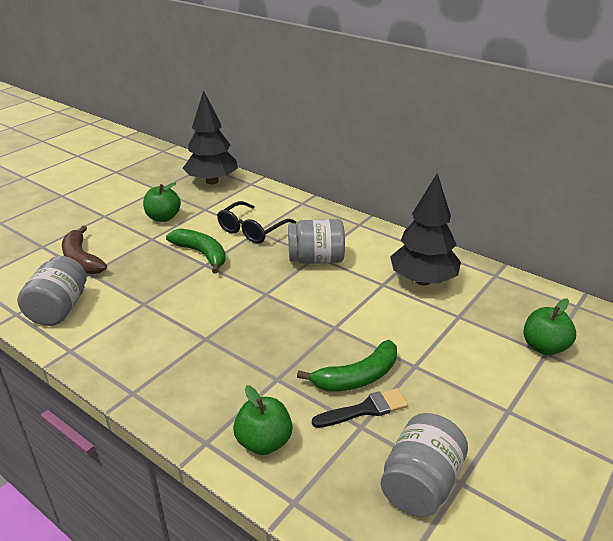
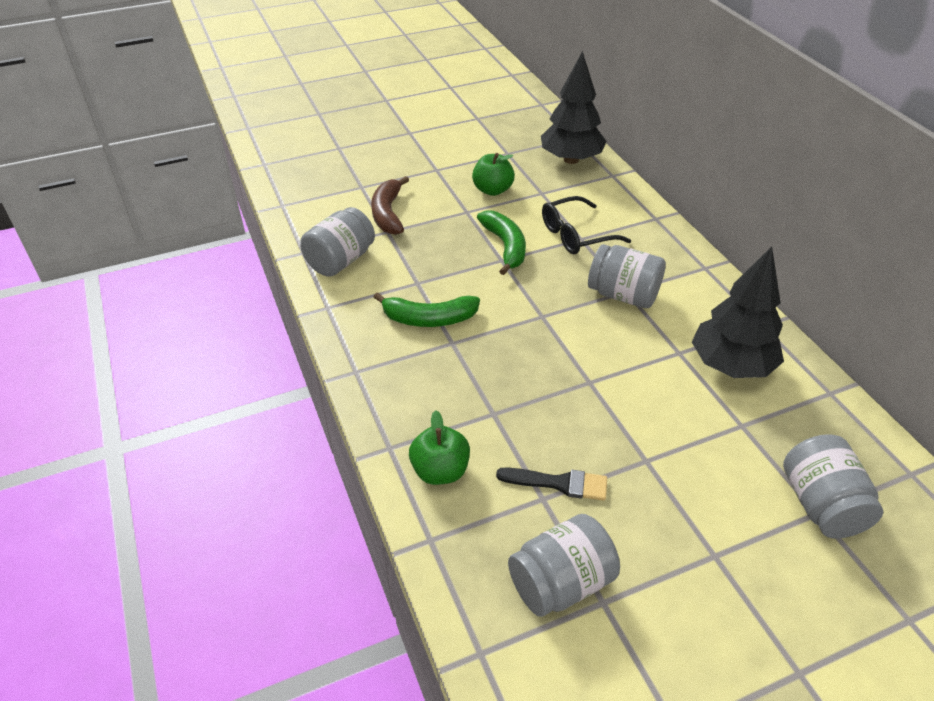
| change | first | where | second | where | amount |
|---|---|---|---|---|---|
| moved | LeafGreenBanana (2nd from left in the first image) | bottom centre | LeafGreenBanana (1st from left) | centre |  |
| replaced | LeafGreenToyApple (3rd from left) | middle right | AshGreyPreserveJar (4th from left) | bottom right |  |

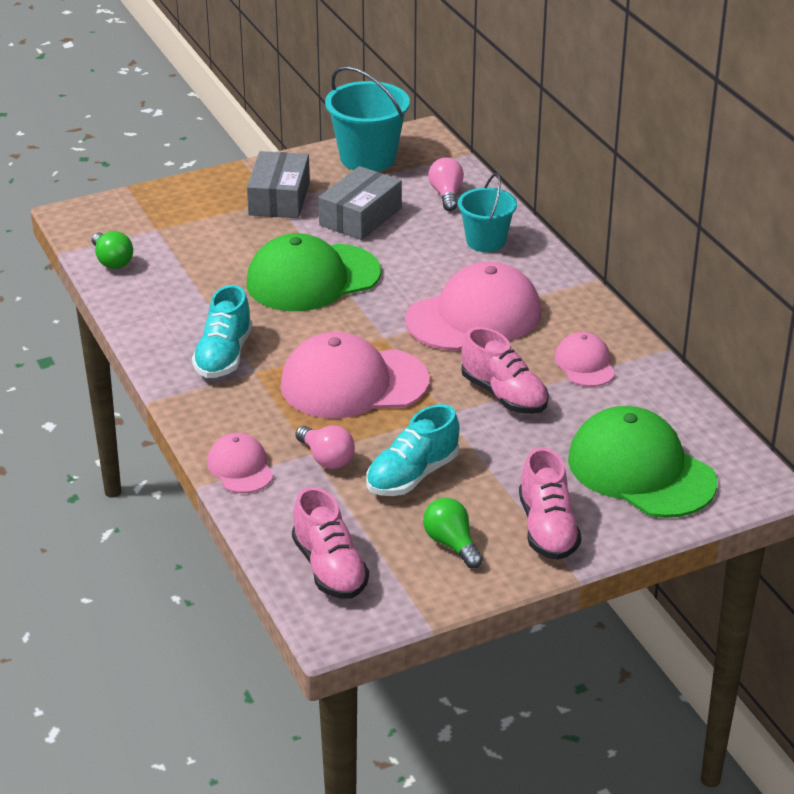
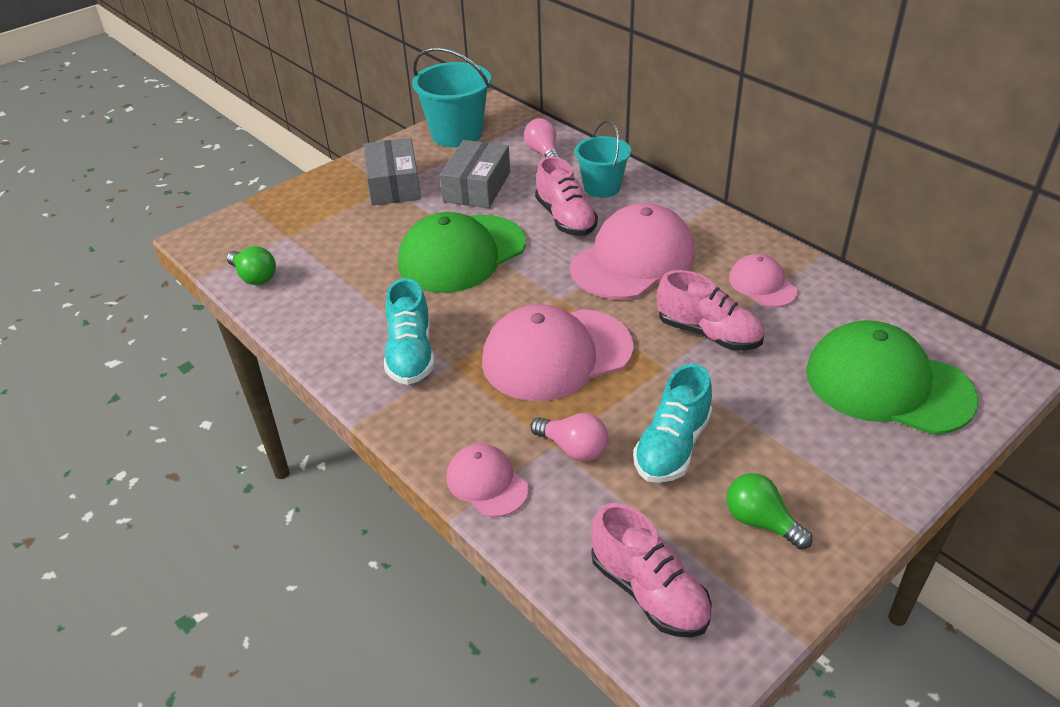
| change | first | where | second | where | amount |
|---|---|---|---|---|---|
| moved | RosySneaker (3rd from left in the first image) | middle right | RosySneaker (1st from left) | top centre |  |

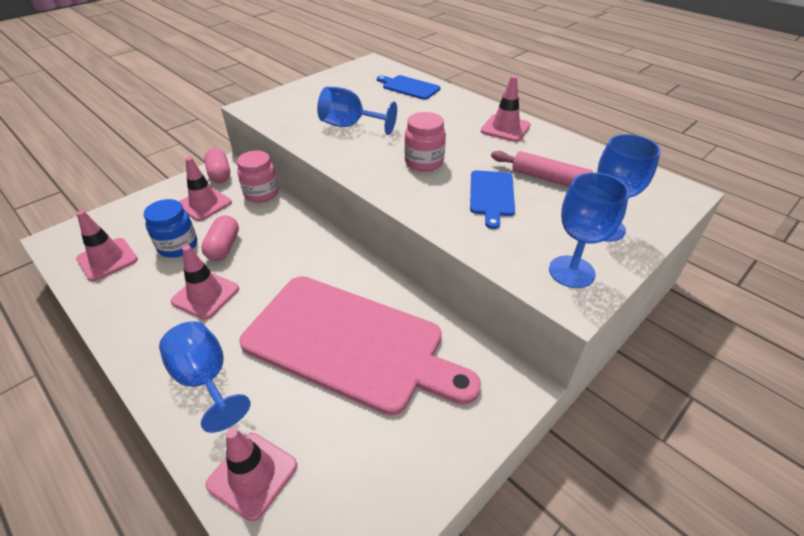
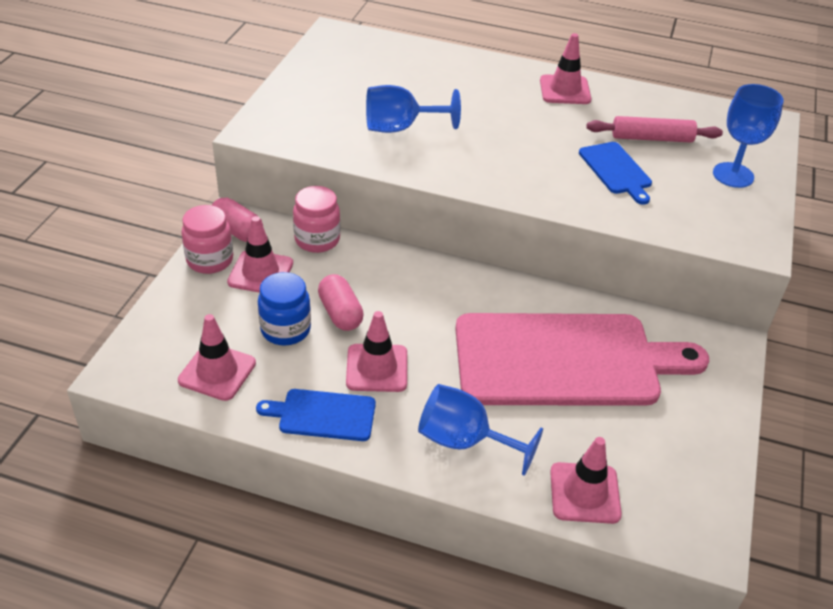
| change | first | where | second | where | amount |
|---|---|---|---|---|---|
| removed | BlueGoblet (3rd from left) | middle right |  |  |  |
| moved | BlueBreadBoard (1st from left) | top centre |  | bottom centre |  |
| moved | RosyPreserveJar (2nd from left in the first image) | top centre | RosyPreserveJar (1st from left) | middle left |  |

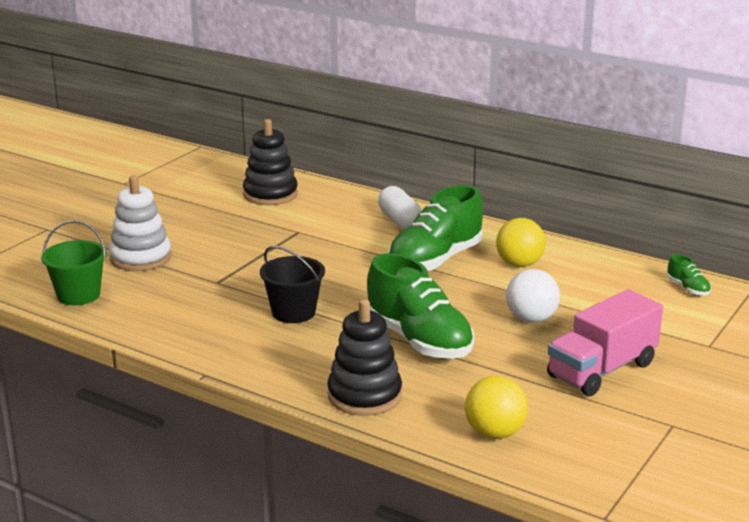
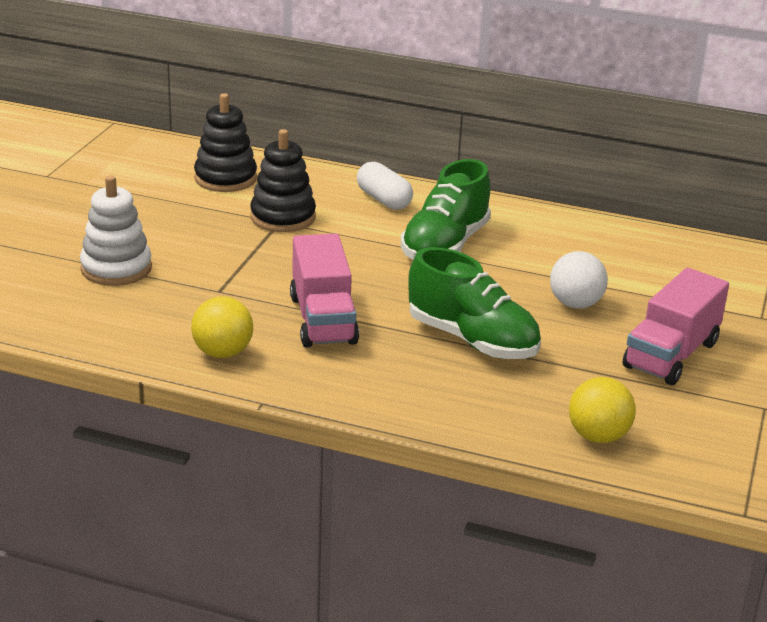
| change | first | where | second | where | amount |
|---|---|---|---|---|---|
| removed | LeafGreenSandBucket | middle left |  |  |  |
| removed | LeafGreenSneaker (3rd from left) | middle right |  |  |  |
| moved | BlackStackingRings (2nd from left) | bottom centre |  | top centre |  |
| moved | GoldenSphere (2nd from left in the first image) | middle right | GoldenSphere (1st from left) | middle left |  |
| replaced | BlackSandBucket | centre | RosyTruck (1st from left) | centre |  |

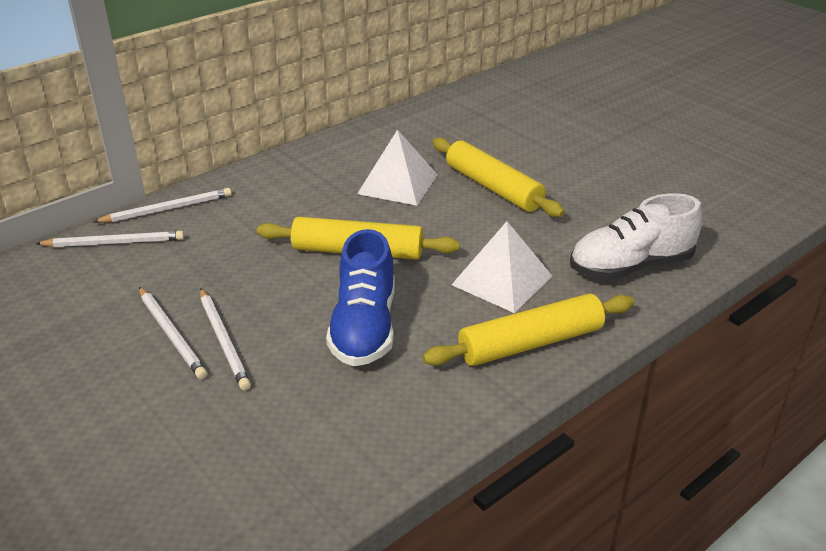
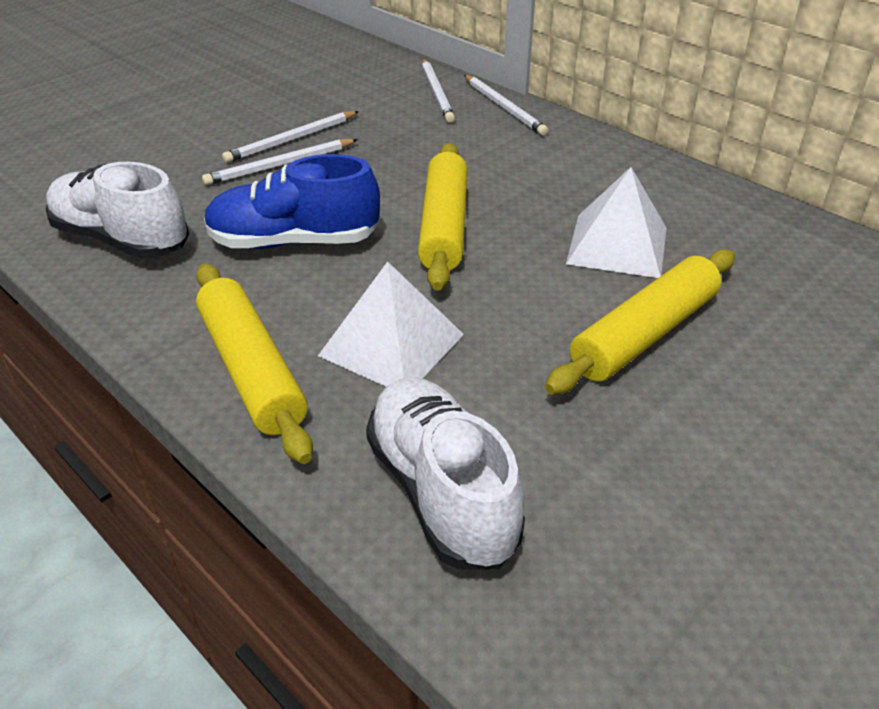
| change | first | where | second | where | amount |
|---|---|---|---|---|---|
| added |  |  | PureWhiteSneaker (1st from left) | top left |  |

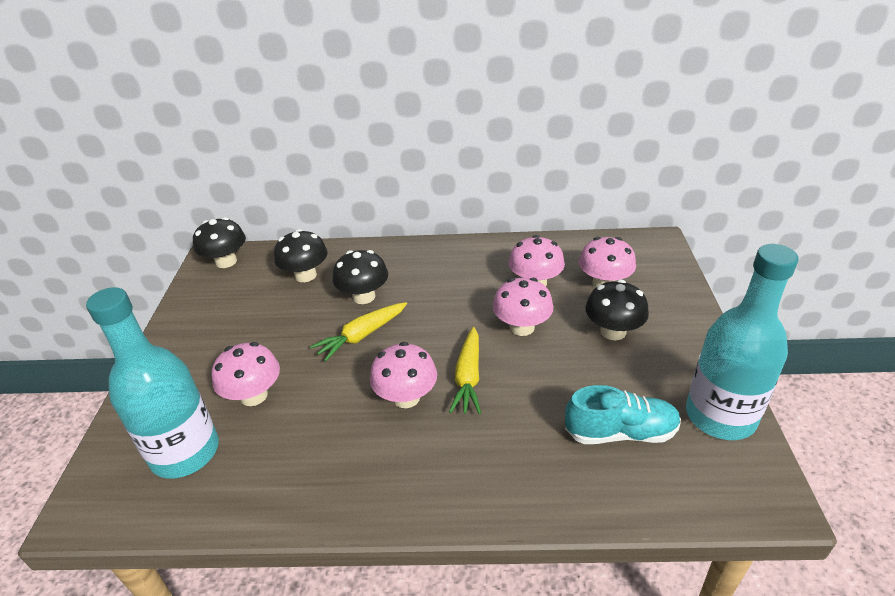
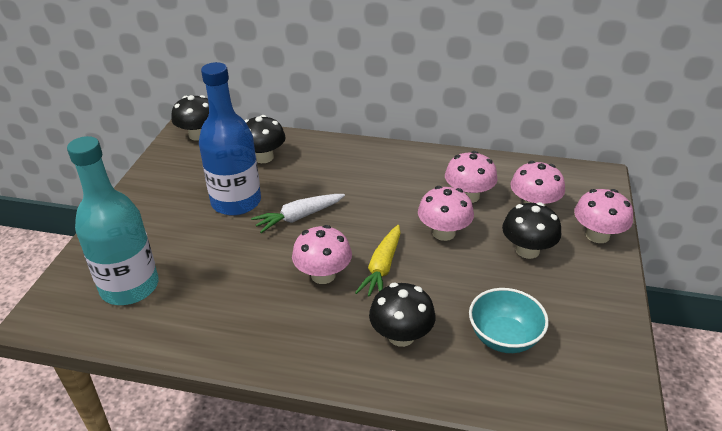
| change | first | where | second | where | amount |
|---|---|---|---|---|---|
| removed | TurquoiseBottle (2nd from left) | middle right |  |  |  |
| added |  |  | BlueBottle | top left |  |
| moved | RosyMushroom (1st from left in the first image) | middle left | RosyMushroom (5th from left) | middle right |  |
| moved | BlackMushroom (3rd from left) | centre |  | bottom centre |  |
| replaced | TurquoiseSneaker | bottom right | TurquoiseDeepDish | bottom right |  |
| recoloured | GoldenToyCarrot (1st from left) | centre | PureWhiteToyCarrot | centre |  |

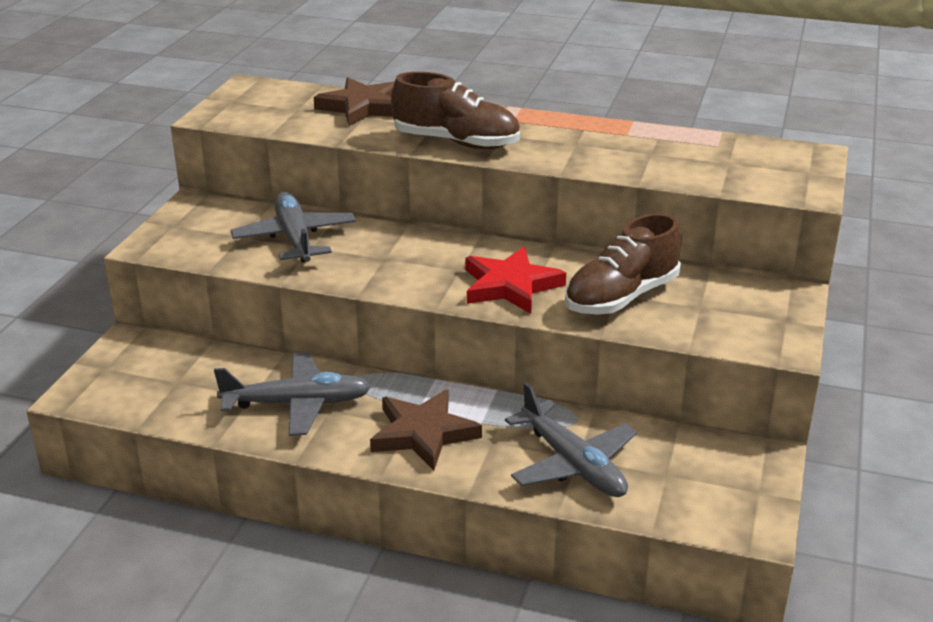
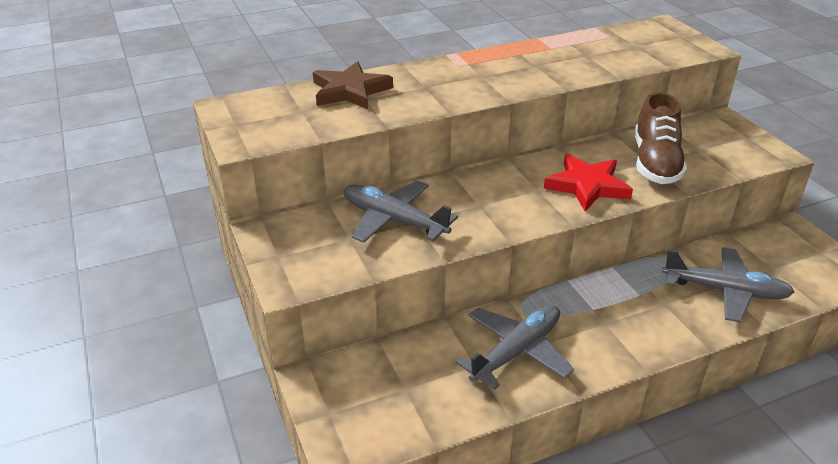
| change | first | where | second | where | amount |
|---|---|---|---|---|---|
| removed | DarkBrownFivePointedStar (2nd from left) | bottom centre |  |  |  |
| removed | DarkBrownSneaker (1st from left) | top centre |  |  |  |

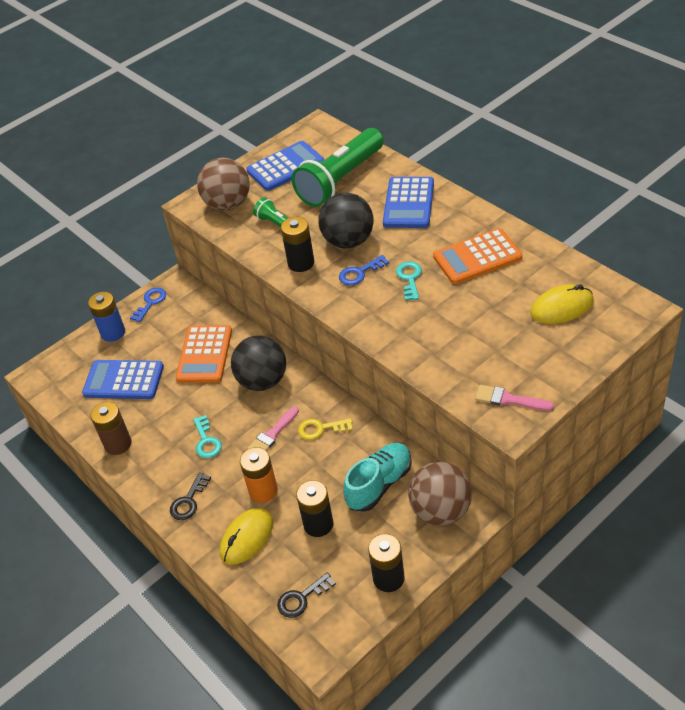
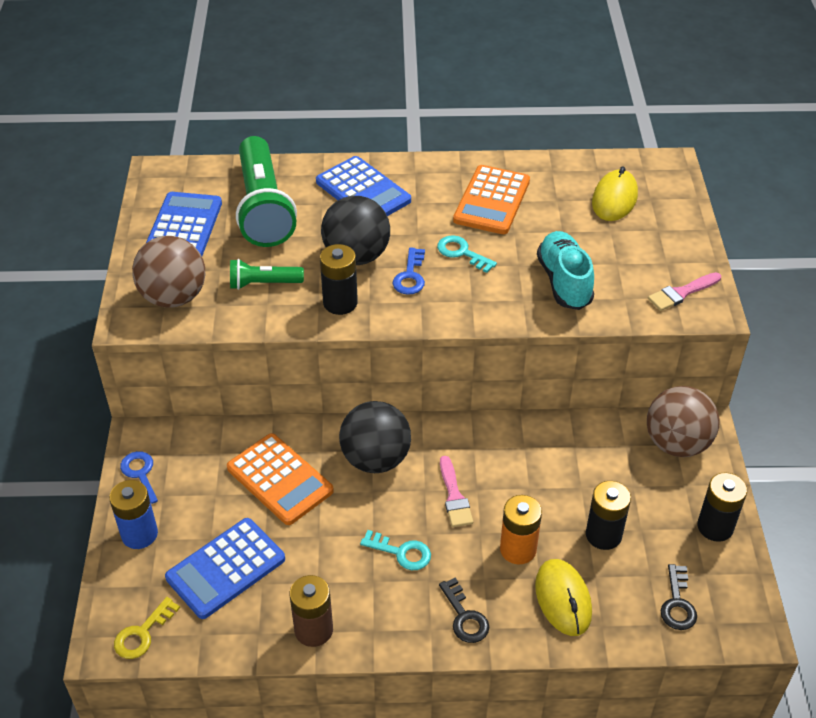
| change | first | where | second | where | amount |
|---|---|---|---|---|---|
| moved | GoldenKey | centre |  | bottom left |  |
| moved | TurquoiseSneaker | bottom centre |  | middle right |  |

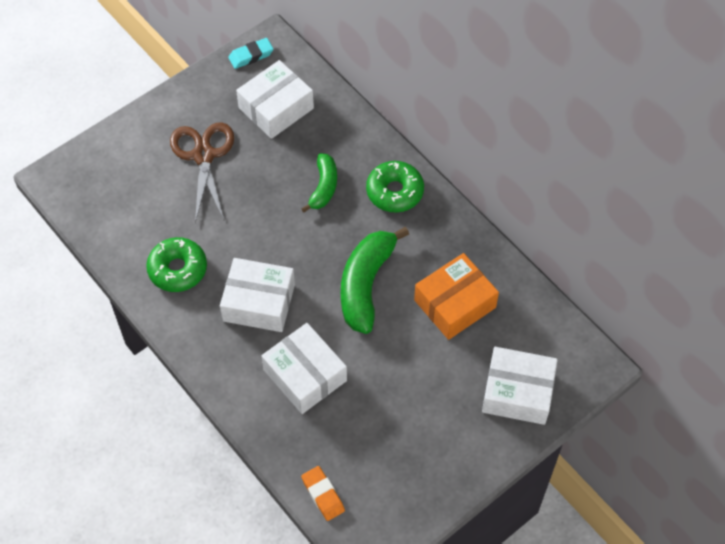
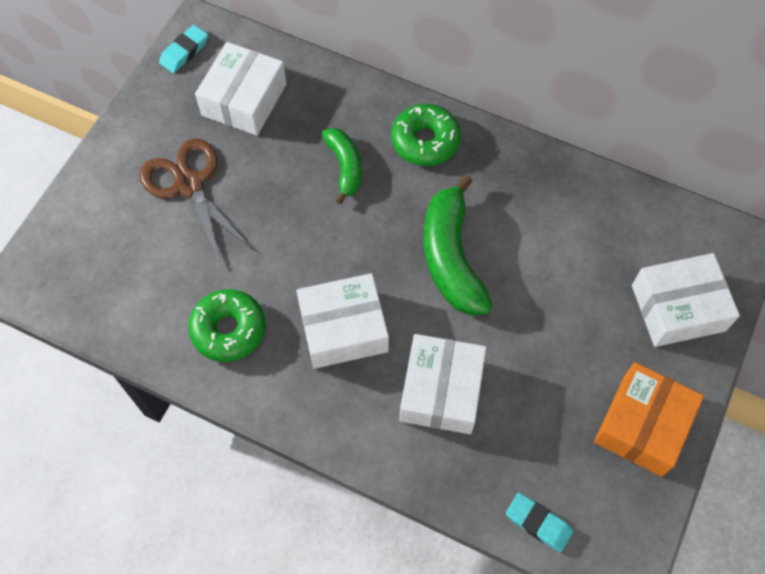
| change | first | where | second | where | amount |
|---|---|---|---|---|---|
| moved | OrangeColouredParcel | centre |  | bottom right |  |
| recoloured | OrangeColouredGumEraser | bottom centre | TurquoiseGumEraser (2nd from left) | bottom right |  |
| turned | PureWhiteParcel (3rd from left) | bottom centre |  | bottom centre | 75 degrees clockwise |

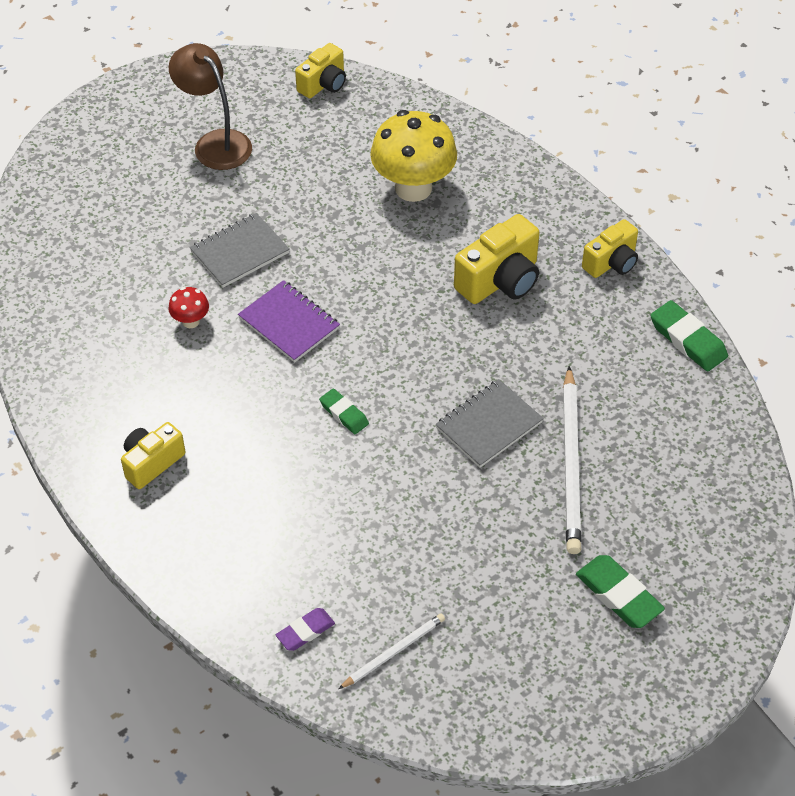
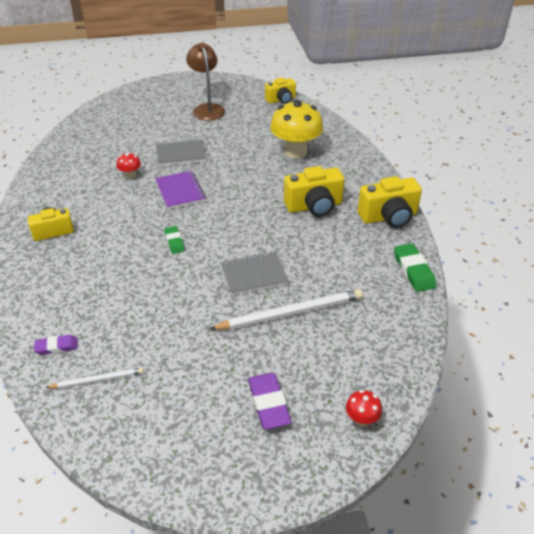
| change | first | where | second | where | amount |
|---|---|---|---|---|---|
| added |  |  | RedMushroom (2nd from left) | bottom right |  |
| recoloured | LeafGreenGumEraser (2nd from left) | bottom right | VioletGumEraser (2nd from left) | bottom centre |  |
| turned | PureWhiteLeadPencil (2nd from left) | middle right |  | centre | 135 degrees counterclockwise |
| resized | GoldenCamera (4th from left) | top right |  | middle right | x1.52 |

